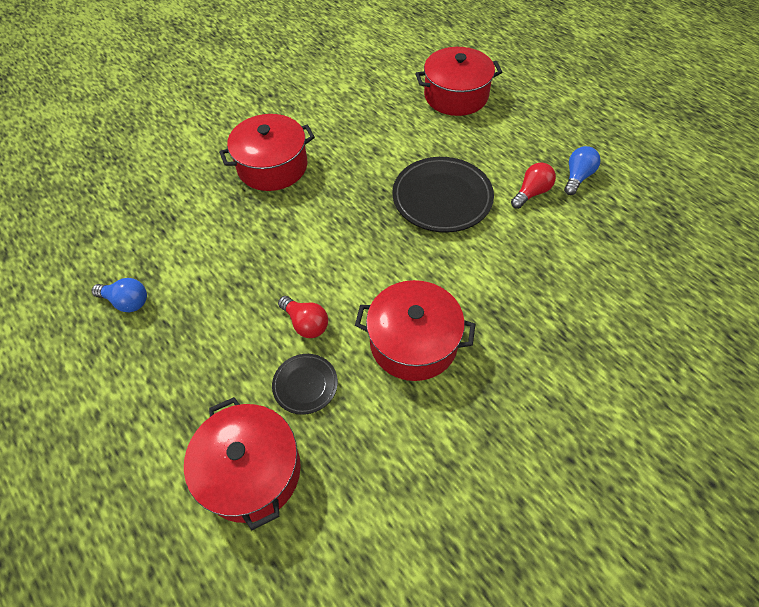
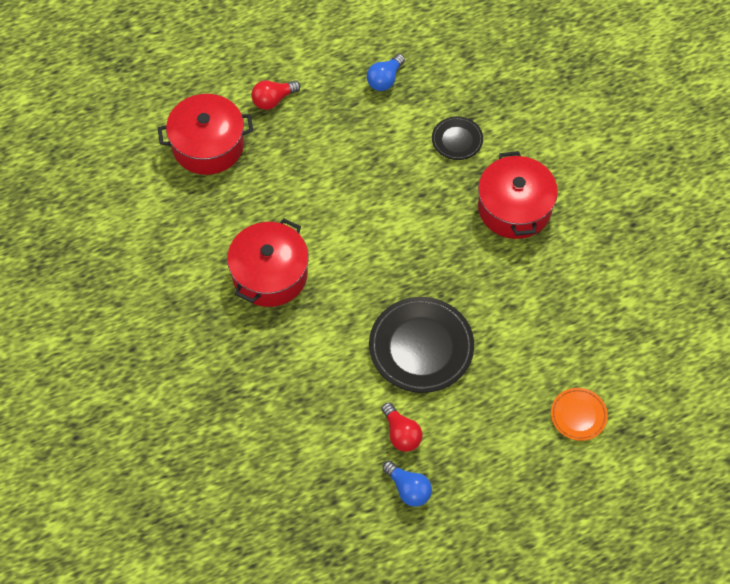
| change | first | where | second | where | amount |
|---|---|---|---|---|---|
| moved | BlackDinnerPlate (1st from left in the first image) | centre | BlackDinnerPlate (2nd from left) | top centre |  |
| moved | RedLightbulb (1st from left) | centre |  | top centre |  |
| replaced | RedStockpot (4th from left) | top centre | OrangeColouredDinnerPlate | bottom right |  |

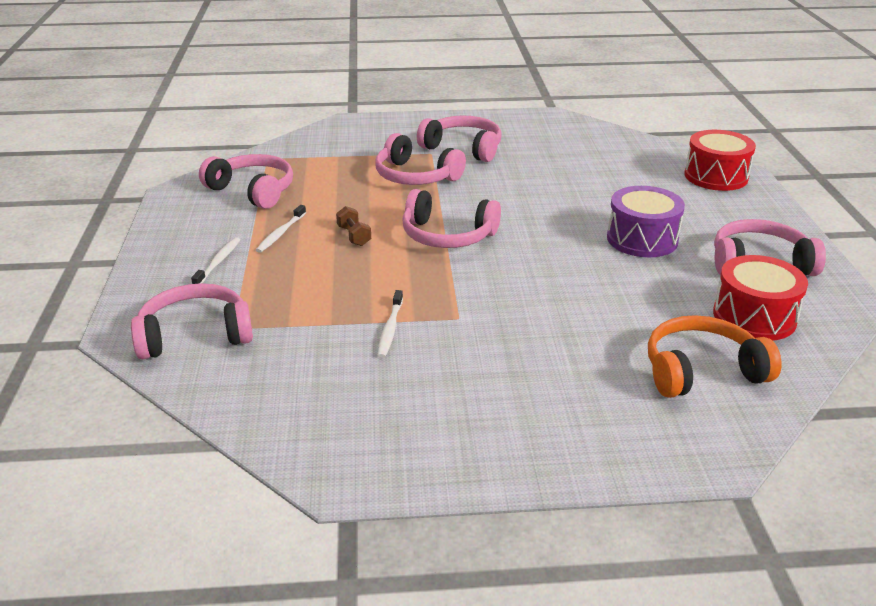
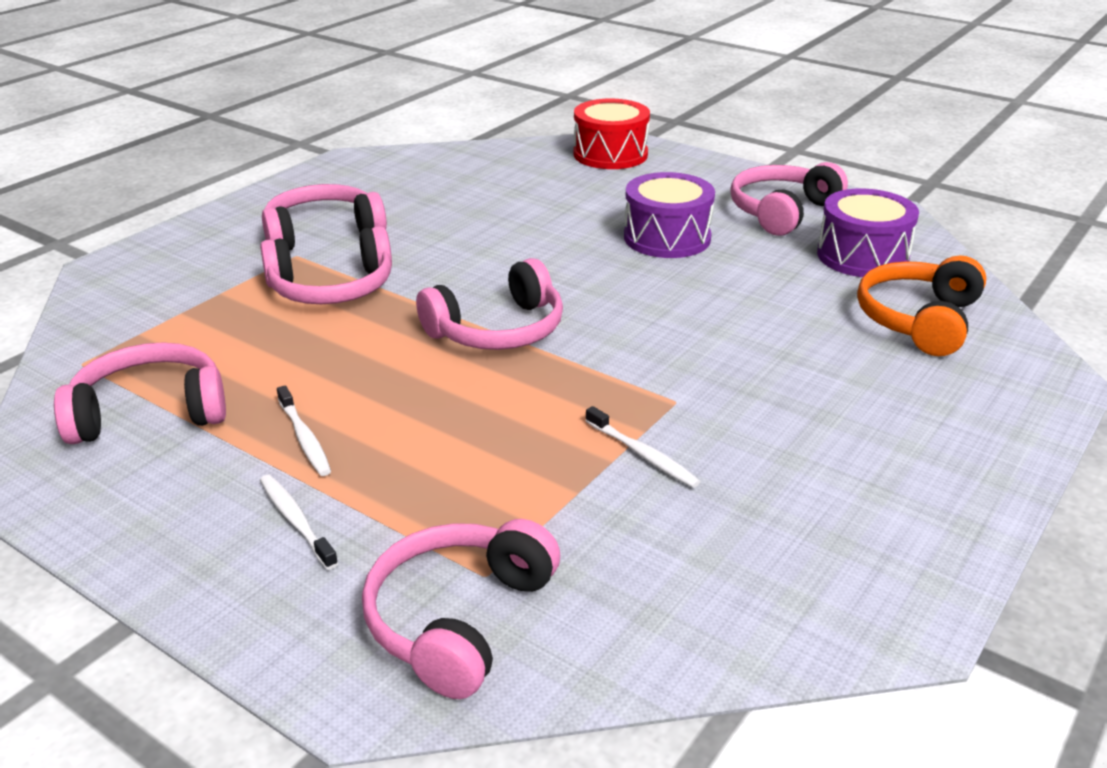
| change | first | where | second | where | amount |
|---|---|---|---|---|---|
| removed | DarkBrownFreeWeight | centre |  |  |  |
| recoloured | RedToyDrum (2nd from left) | middle right | VioletToyDrum (2nd from left) | top right |  |

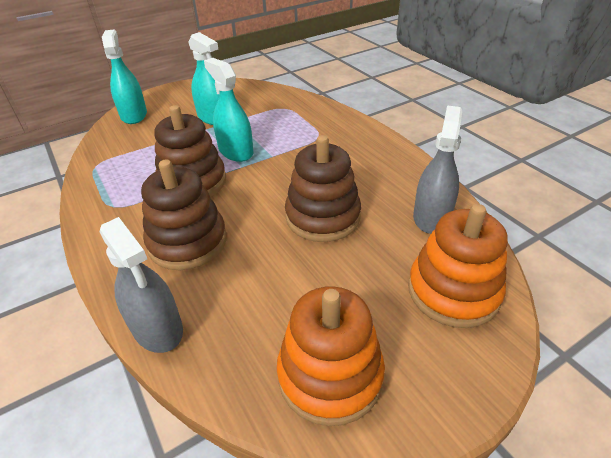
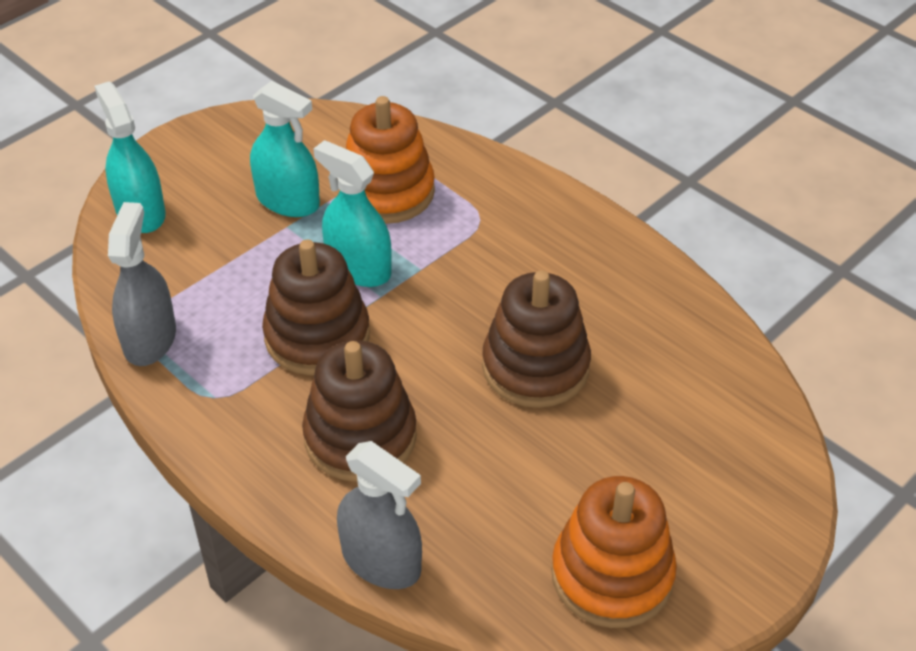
| change | first | where | second | where | amount |
|---|---|---|---|---|---|
| moved | OrangeColouredStackingRings (2nd from left in the first image) | middle right | OrangeColouredStackingRings (1st from left) | top centre |  |
| moved | AshGreySprayBottle (2nd from left in the first image) | middle right | AshGreySprayBottle (1st from left) | middle left |  |

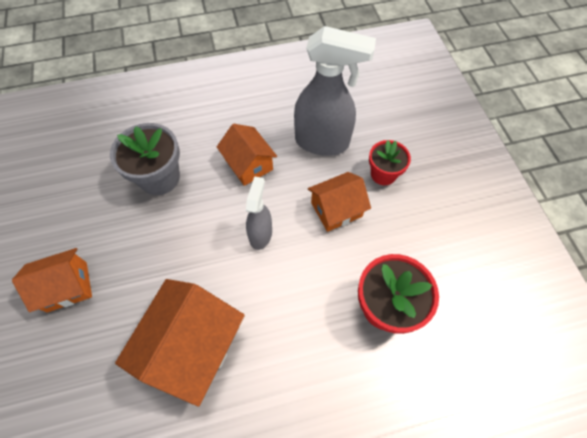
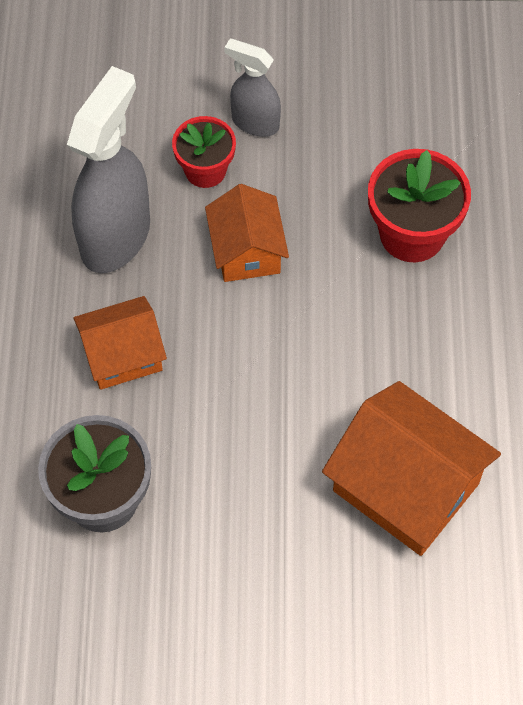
| change | first | where | second | where | amount |
|---|---|---|---|---|---|
| removed | OrangeColouredCottage (1st from left) | middle left |  |  |  |
| moved | AshGreySprayBottle (1st from left in the first image) | centre | AshGreySprayBottle (2nd from left) | top centre |  |

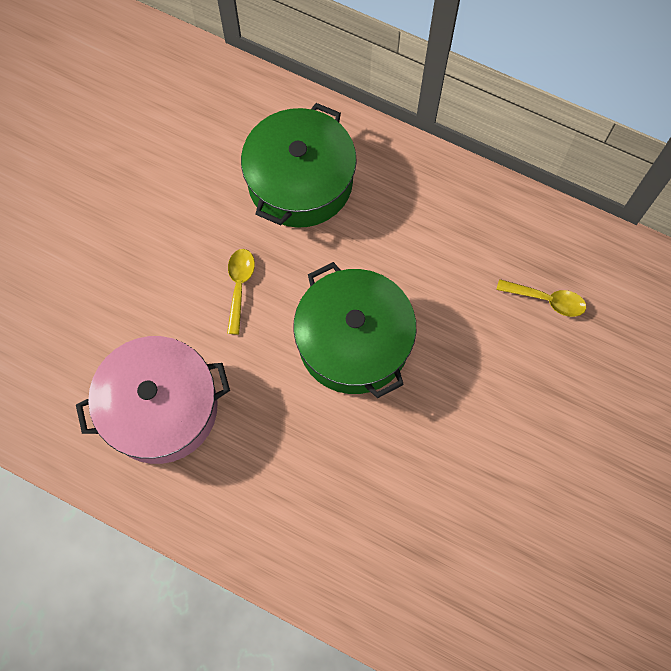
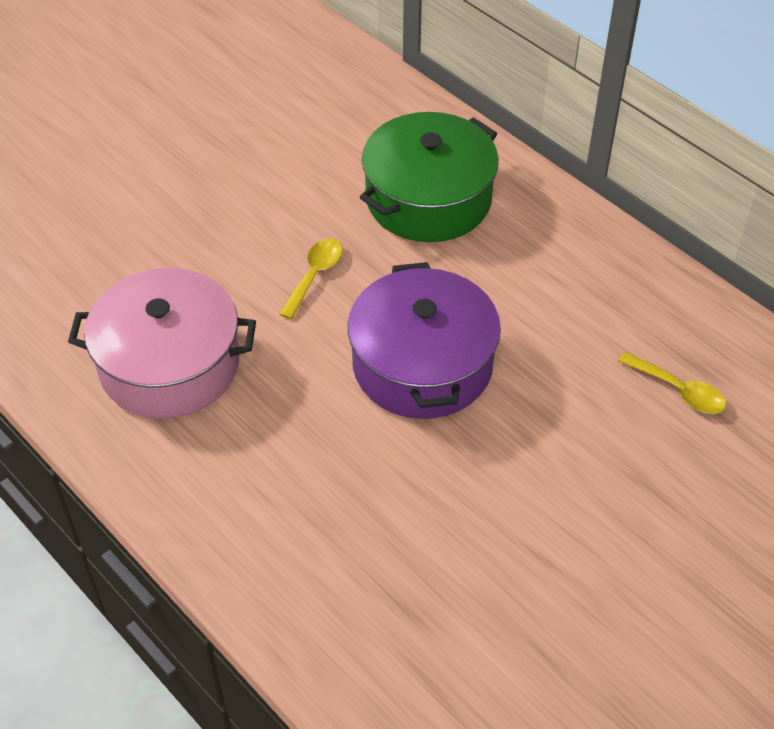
| change | first | where | second | where | amount |
|---|---|---|---|---|---|
| recoloured | LeafGreenStockpot (2nd from left) | centre | VioletStockpot | centre |  |

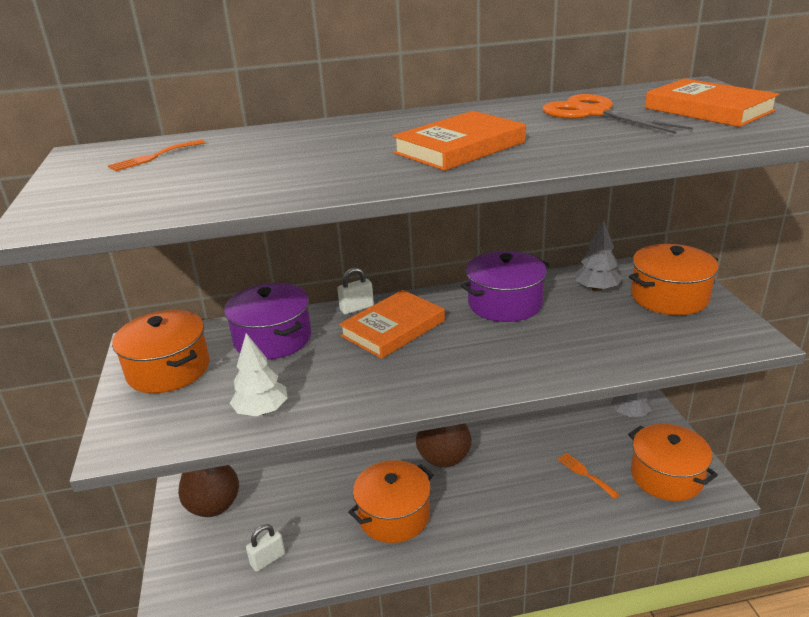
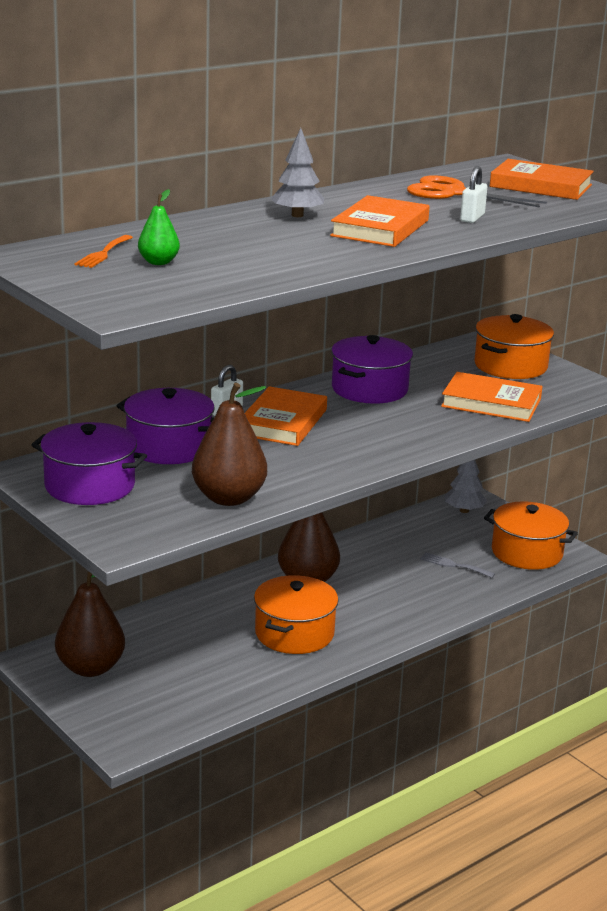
| change | first | where | second | where | amount |
|---|---|---|---|---|---|
| added |  |  | LeafGreenPearFruit | top left |  |
| added |  |  | OrangeColouredHardback (3rd from left) | middle right |  |
| moved | PureWhiteSmallLock (1st from left in the first image) | bottom left | PureWhiteSmallLock (2nd from left) | top right |  |
| moved | AshGreyTree (1st from left) | middle right |  | top centre |  |
| replaced | PureWhiteTree | middle left | DarkBrownPearFruit (2nd from left) | centre |  |
| recoloured | OrangeColouredStockpot (1st from left) | middle left | VioletStockpot (1st from left) | middle left |  |
| recoloured | OrangeColouredDinnerFork (2nd from left) | bottom right | AshGreyDinnerFork | middle right |  |

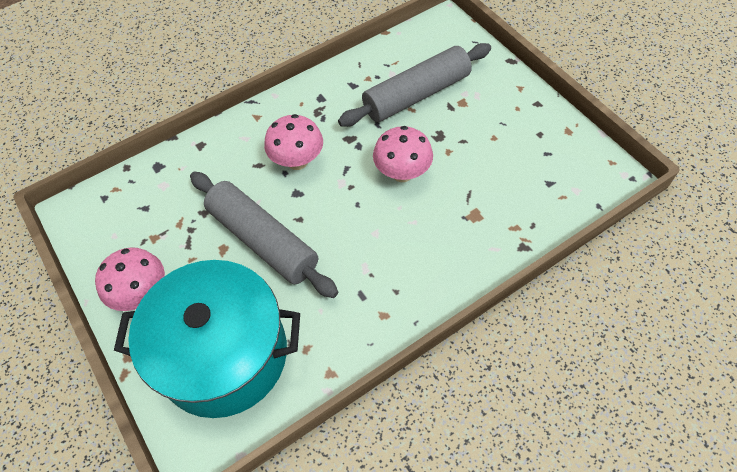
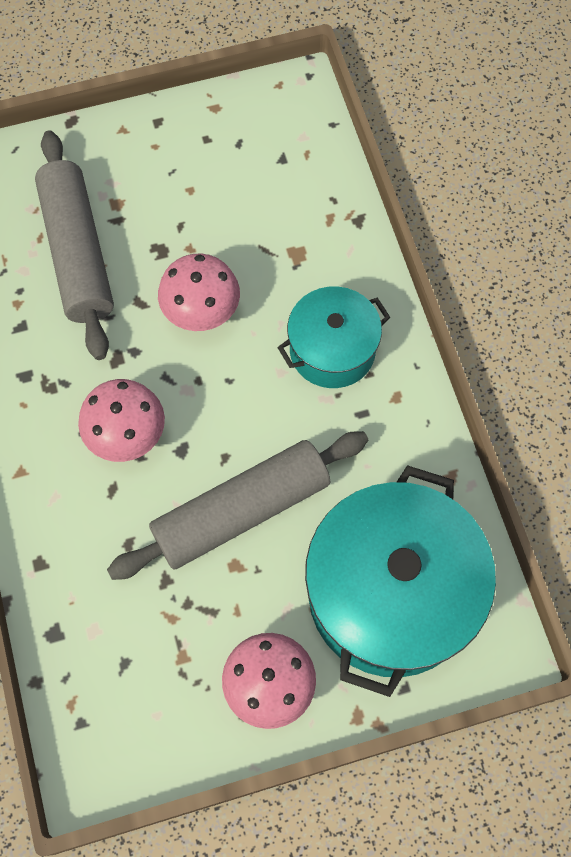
| change | first | where | second | where | amount |
|---|---|---|---|---|---|
| added |  |  | TurquoiseStockpot (1st from left) | centre |  |

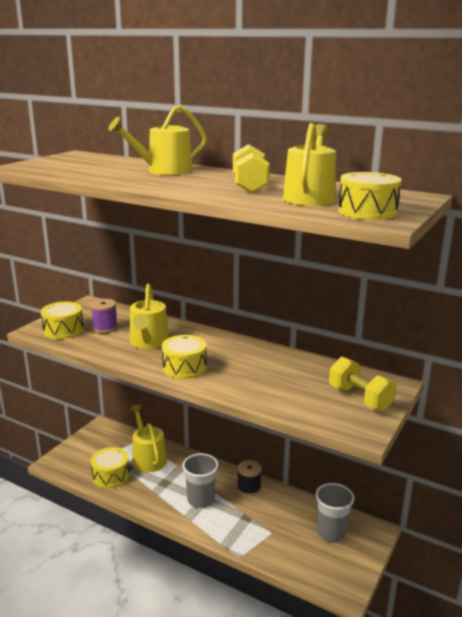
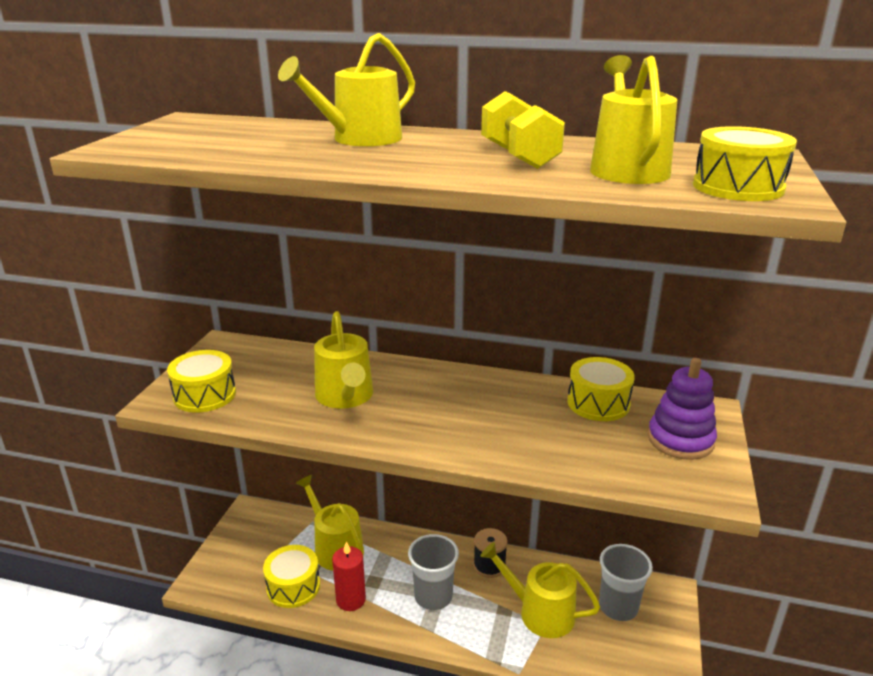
| change | first | where | second | where | amount |
|---|---|---|---|---|---|
| removed | VioletSpool | middle left |  |  |  |
| added |  |  | RedCandle | bottom centre |  |
| added |  |  | GoldenWateringCan (4th from left) | bottom centre |  |
| moved | GoldenToyDrum (3rd from left) | centre |  | middle right |  |
| replaced | GoldenFreeWeight (2nd from left) | middle right | VioletStackingRings | middle right |  |

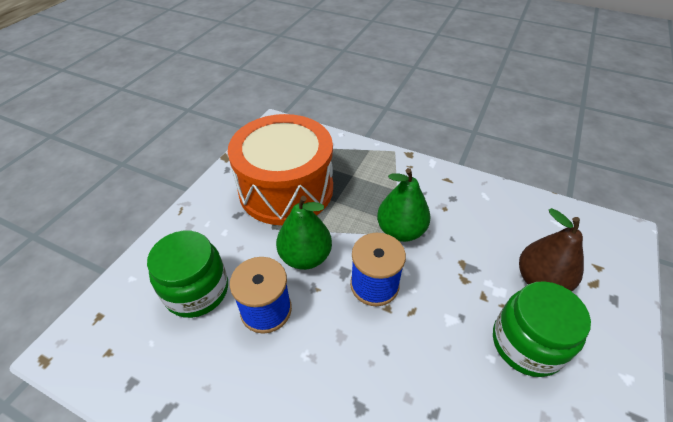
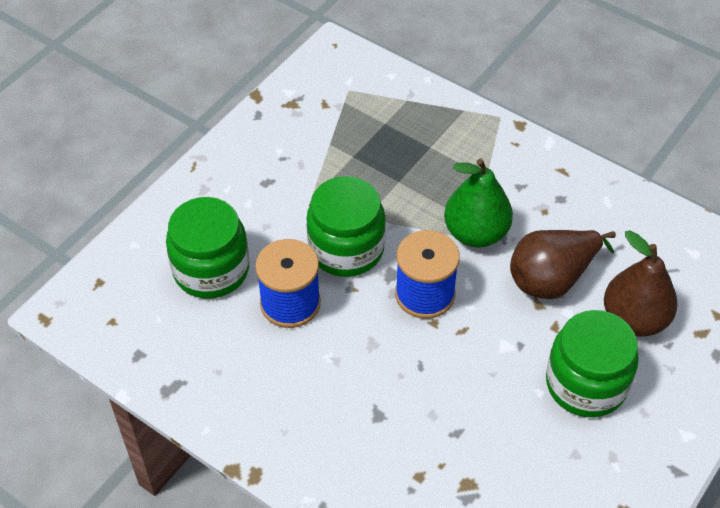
| change | first | where | second | where | amount |
|---|---|---|---|---|---|
| removed | OrangeColouredToyDrum | centre |  |  |  |
| added |  |  | DarkBrownPearFruit (1st from left) | middle right |  |
| replaced | LeafGreenPearFruit (1st from left) | centre | LeafGreenPreserveJar (2nd from left) | centre |  |

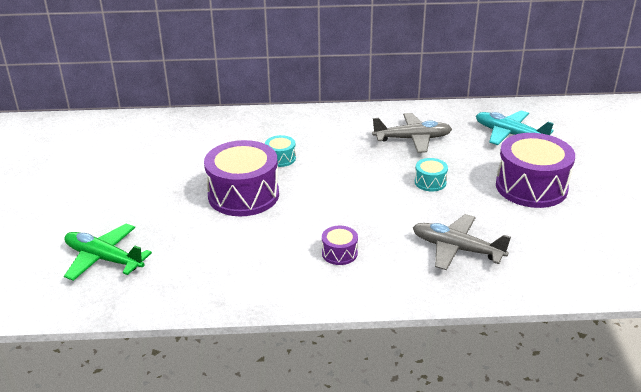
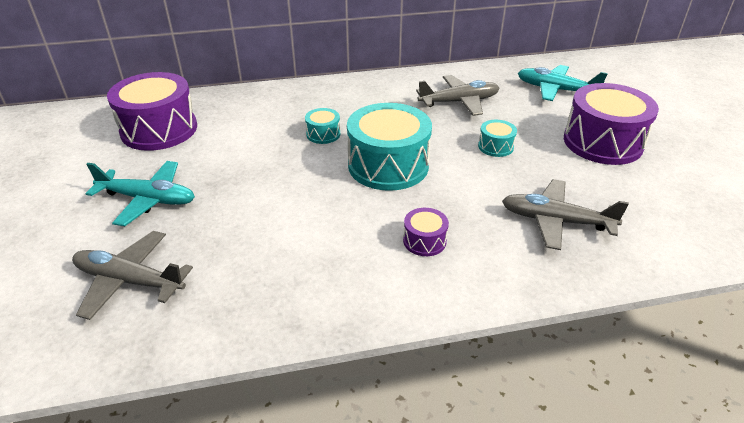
| change | first | where | second | where | amount |
|---|---|---|---|---|---|
| added |  |  | TurquoiseAeroplane (1st from left) | middle left |  |
| added |  |  | TurquoiseToyDrum (2nd from left) | centre |  |
| moved | VioletToyDrum (1st from left) | centre |  | top left |  |
| recoloured | LeafGreenAeroplane | middle left | AshGreyAeroplane (1st from left) | middle left |  |

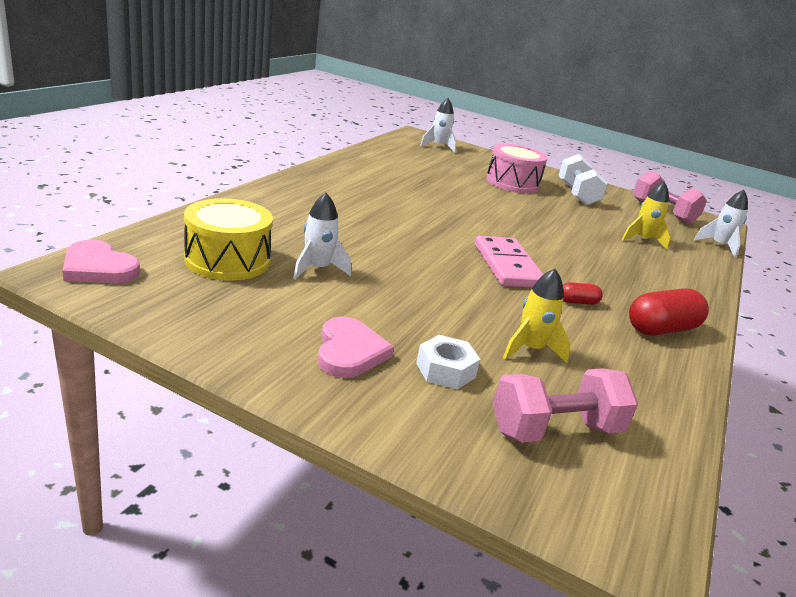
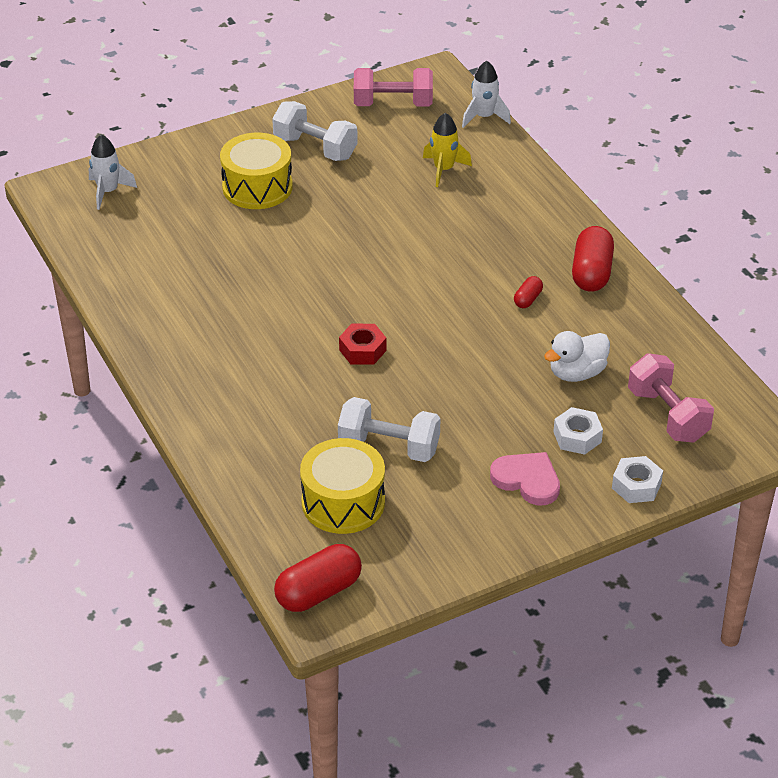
| change | first | where | second | where | amount |
|---|---|---|---|---|---|
| removed | RosyDomino | centre |  |  |  |
| added |  |  | RedHexNut | centre |  |
| added |  |  | PureWhiteHexNut (2nd from left) | middle right |  |
| replaced | RosyHeartShape (1st from left) | middle left | RedPillShape (1st from left) | bottom centre |  |
| replaced | PureWhiteToyRocket (1st from left) | centre | PureWhiteFreeWeight (2nd from left) | centre |  |
| replaced | GoldenToyRocket (1st from left) | middle right | PureWhiteDuck | middle right |  |
| recoloured | RosyToyDrum | top centre | GoldenToyDrum (1st from left) | top left |  |
| turned | RosyFreeWeight (1st from left in the first image) | bottom right | RosyFreeWeight (2nd from left) | middle right | 45 degrees counterclockwise |

